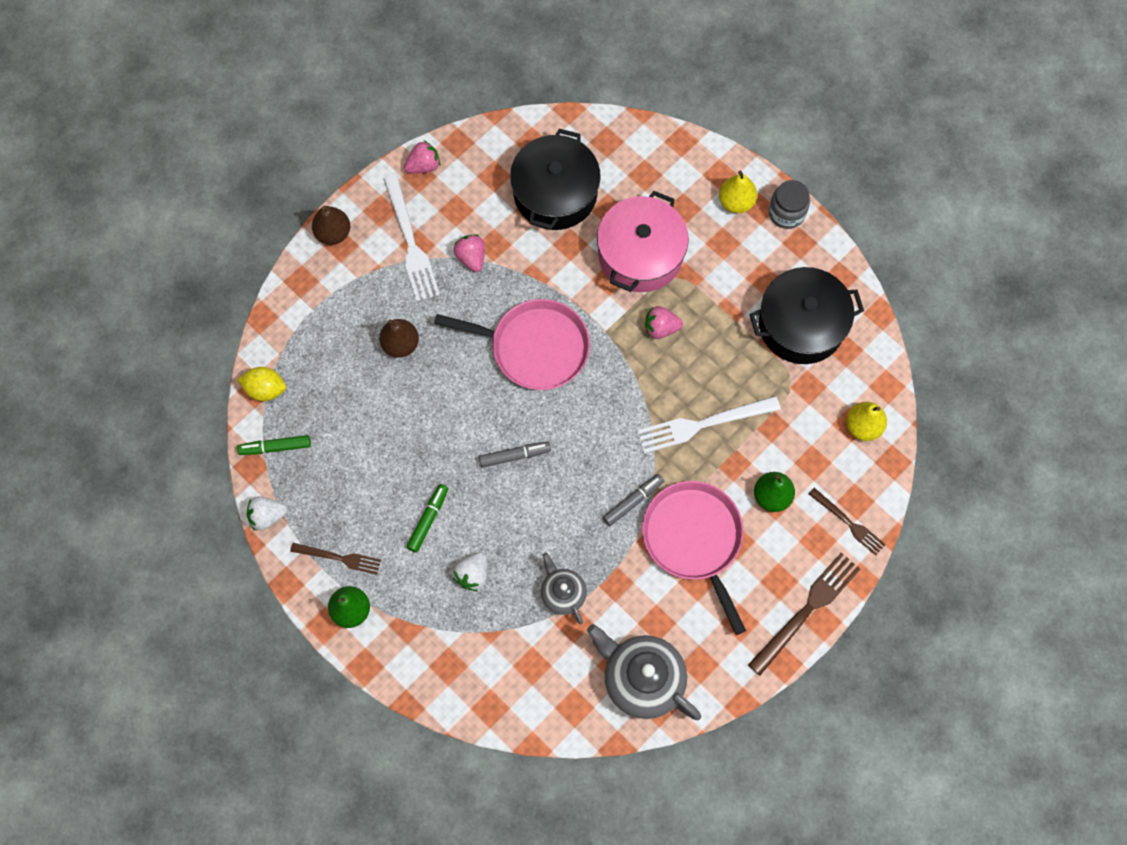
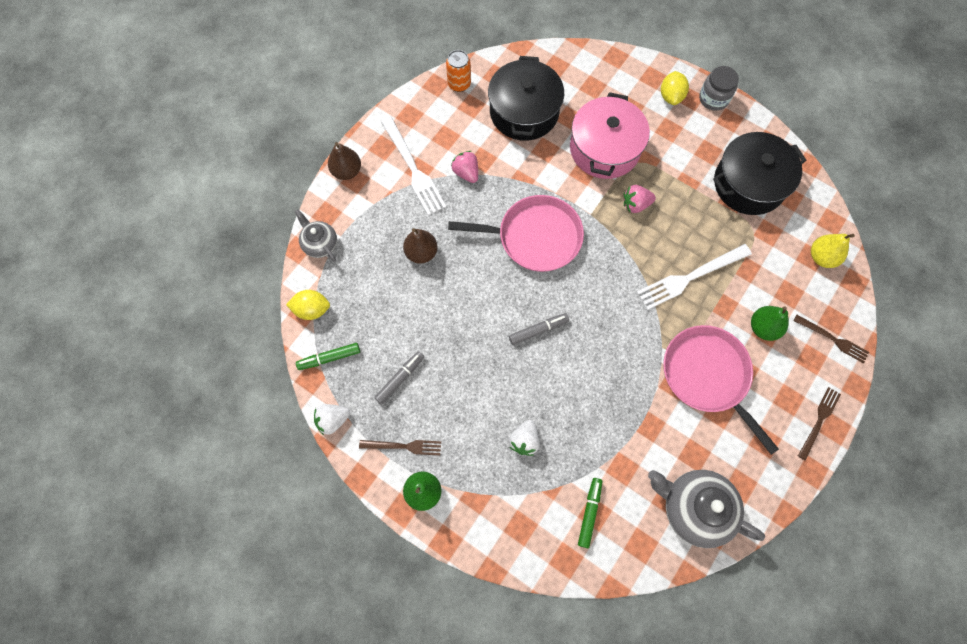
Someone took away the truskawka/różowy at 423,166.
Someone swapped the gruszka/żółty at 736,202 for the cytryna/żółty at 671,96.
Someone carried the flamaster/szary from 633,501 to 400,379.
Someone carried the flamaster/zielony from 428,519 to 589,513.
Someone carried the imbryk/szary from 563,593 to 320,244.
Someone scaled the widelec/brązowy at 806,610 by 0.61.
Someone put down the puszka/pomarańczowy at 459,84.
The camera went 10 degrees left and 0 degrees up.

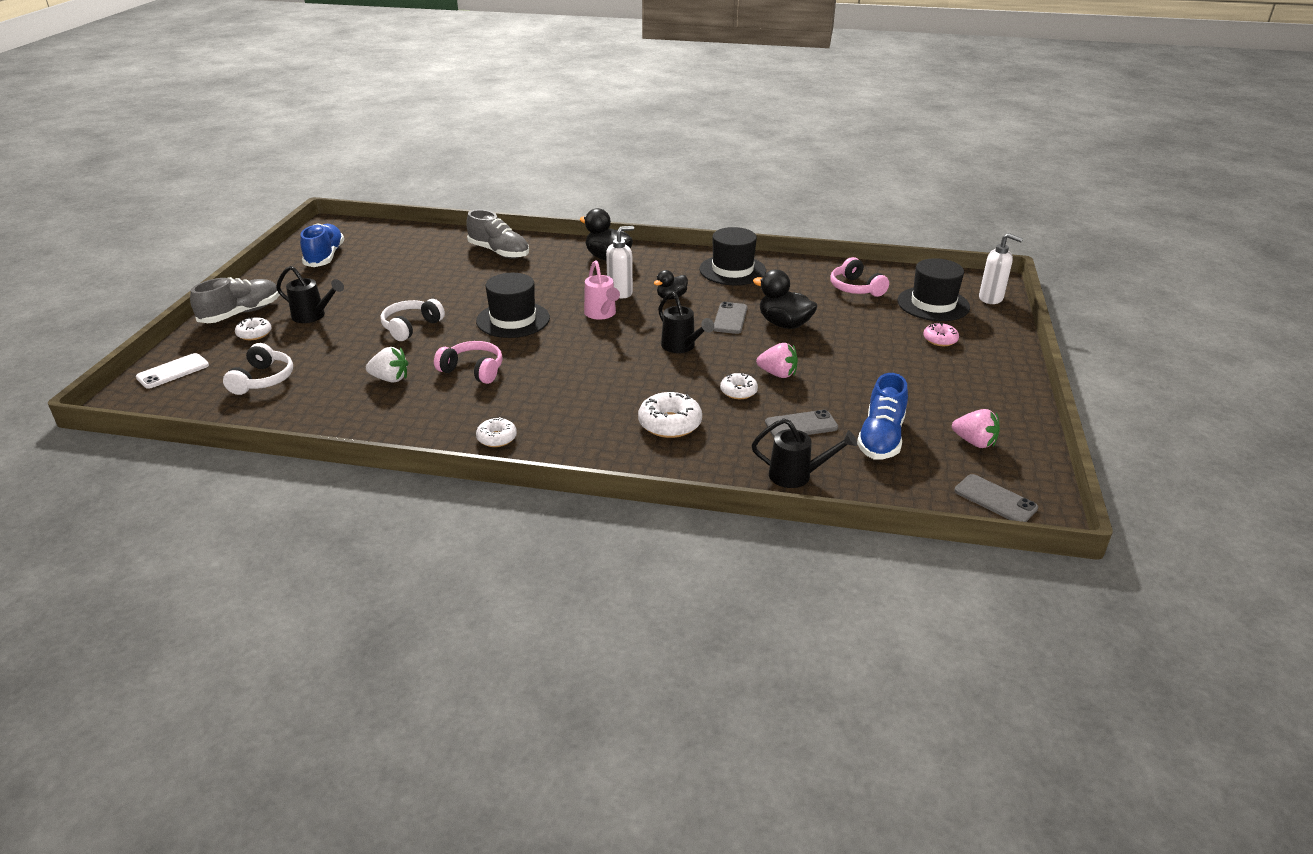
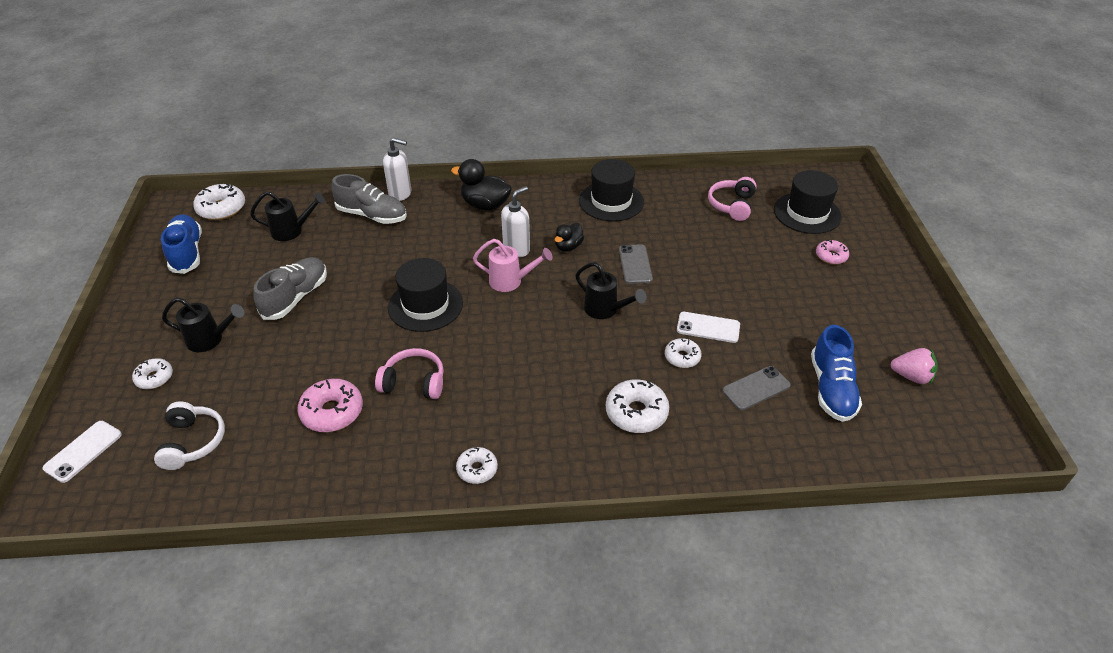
Someone carried the dozownik mydła/biały from 991,298 to 400,194.
Someone rotated the słuchawki/różowy at 855,288 by 60 degrees clockwise.
Someone rotated the konewka/różowy at 601,314 by 45 degrees counterclockwise.
Someone took away the kaczka/czarny at 784,324.
Someone carried the but/szary from 241,313 to 295,297.
Someone took away the słuchawki/biały at 411,327.
Someone swapped the truskawka/różowy at 777,374 for the telefon/biały at 708,327.
Someone swapped the truskawka/biały at 390,379 for the donut/różowy at 332,412.
Someone carried the konewka/czarny from 797,476 to 292,231.
Someone took away the telefon/szary at 995,499.
Someone put down the donut/biały at 221,208.
The camera went 15 degrees left and 10 degrees up.

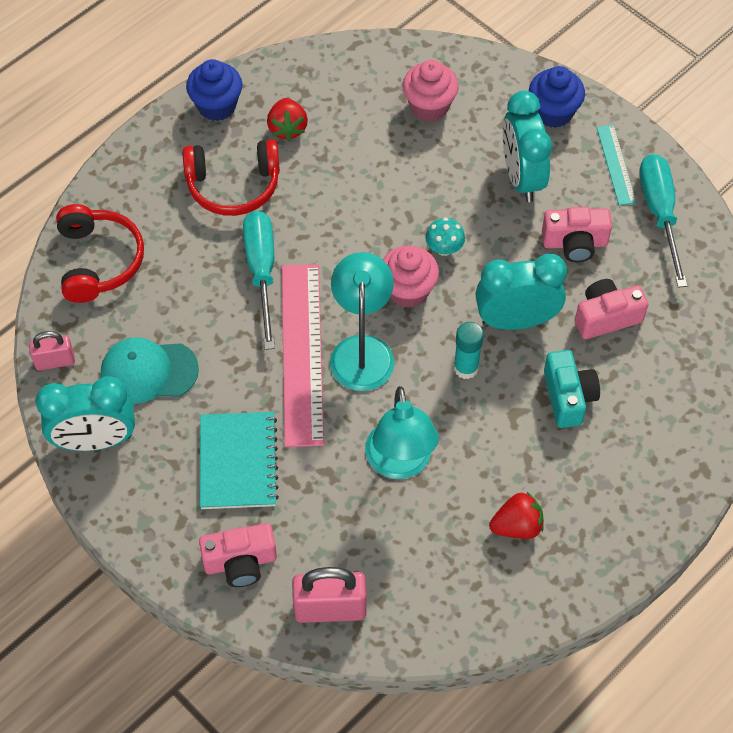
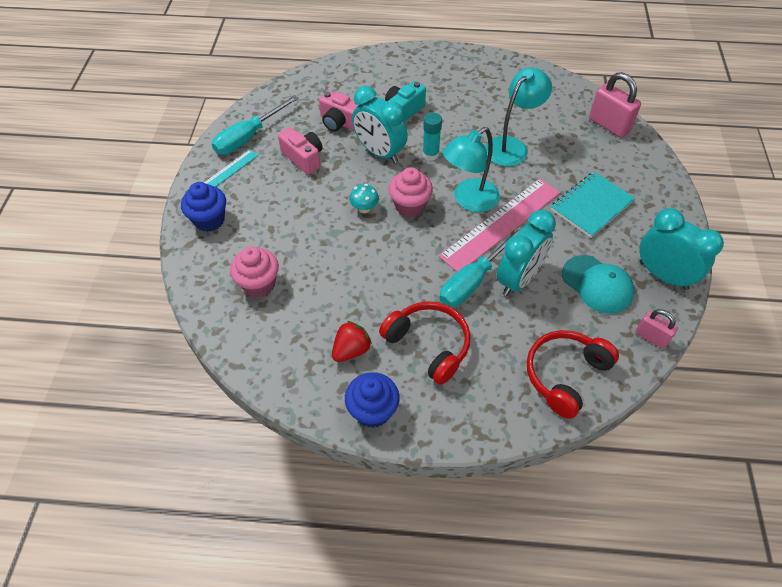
Someone carried the budzik/turkusowy from 521,177 to 518,279.
Someone took away the truskawka/czerwony at 517,526.
Someone took away the aparat fotograficzny/różowy at 240,562.
The camera went 130 degrees left and 5 degrees down.

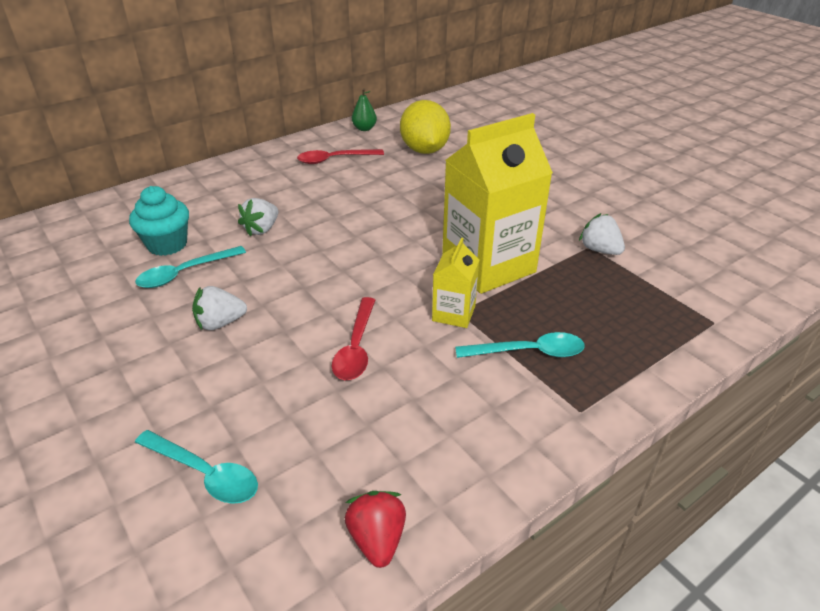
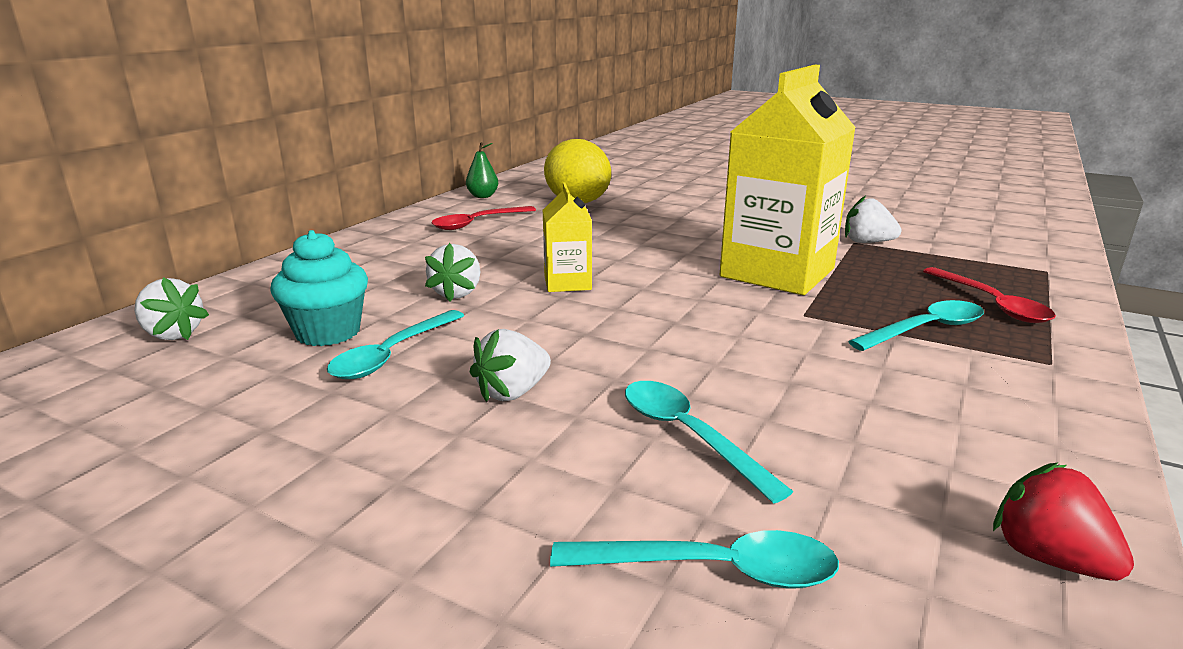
Someone carried the karton mleka/żółty from 453,313 to 567,283.
Someone carried the łyżka/czerwony from 356,347 to 991,304.
Someone put down the truskawka/biały at 173,334.
Someone put down the łyżka/turkusowy at 689,435.
The camera went 25 degrees left and 15 degrees down.

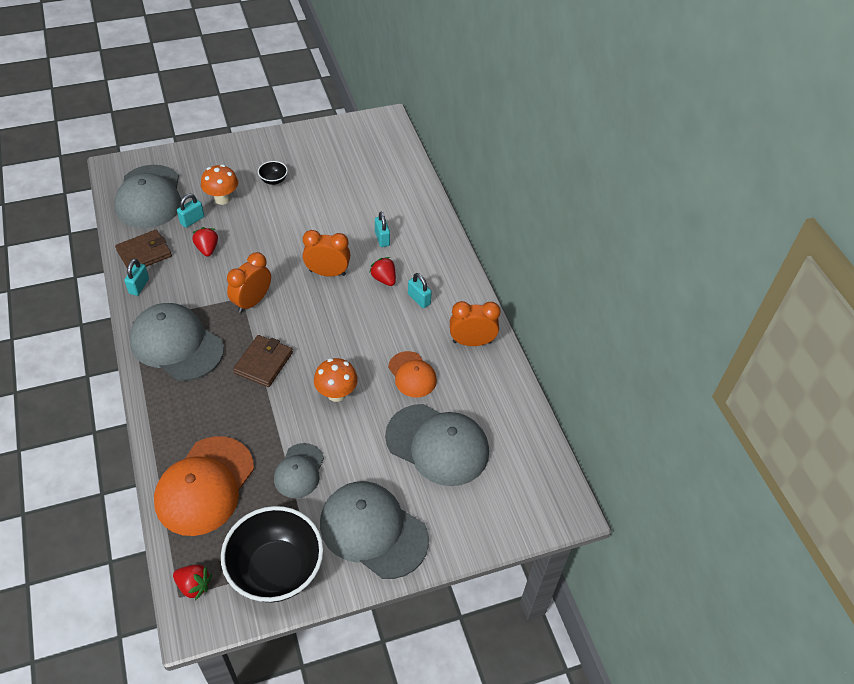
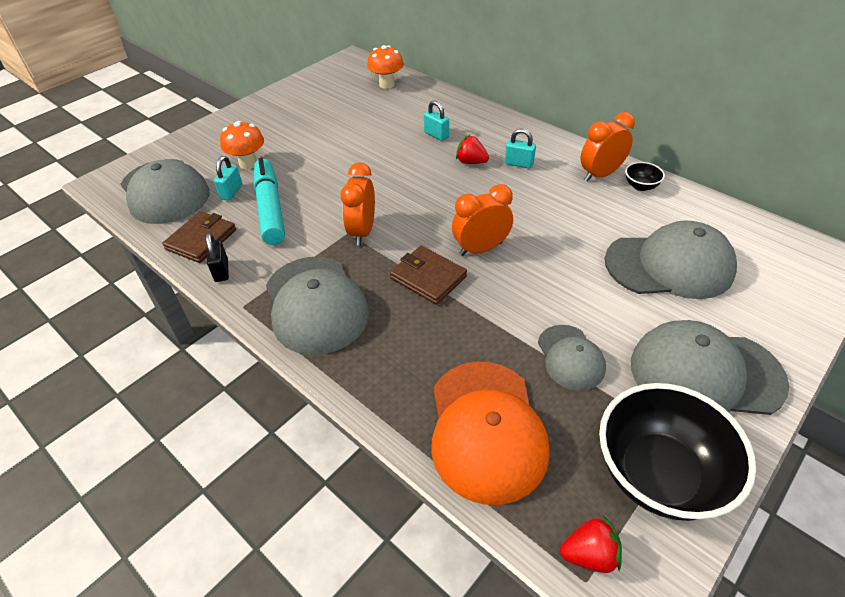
Someone carried the miska/czarny from 273,180 to 640,186.
Someone swapped the truskawka/czerwony at 207,249 for the flamaster/turkusowy at 270,208.
Someone carried the budzik/pomarańczowy from 327,273 to 481,249.
Someone repainted the kłódka/turkusowy at 139,286, which became the kłódka/czarny at 221,271.
Someone rotated the czapka/szary at 176,344 by 120 degrees counterclockwise.
Someone rotated the portfel/brązowy at 263,363 by 45 degrees counterclockwise.
Someone took away the czapka/pomarańczowy at 412,374.
Someone carried the grzyb/pomarańczowy from 336,394 to 387,84.
The camera went 25 degrees left and 5 degrees down.

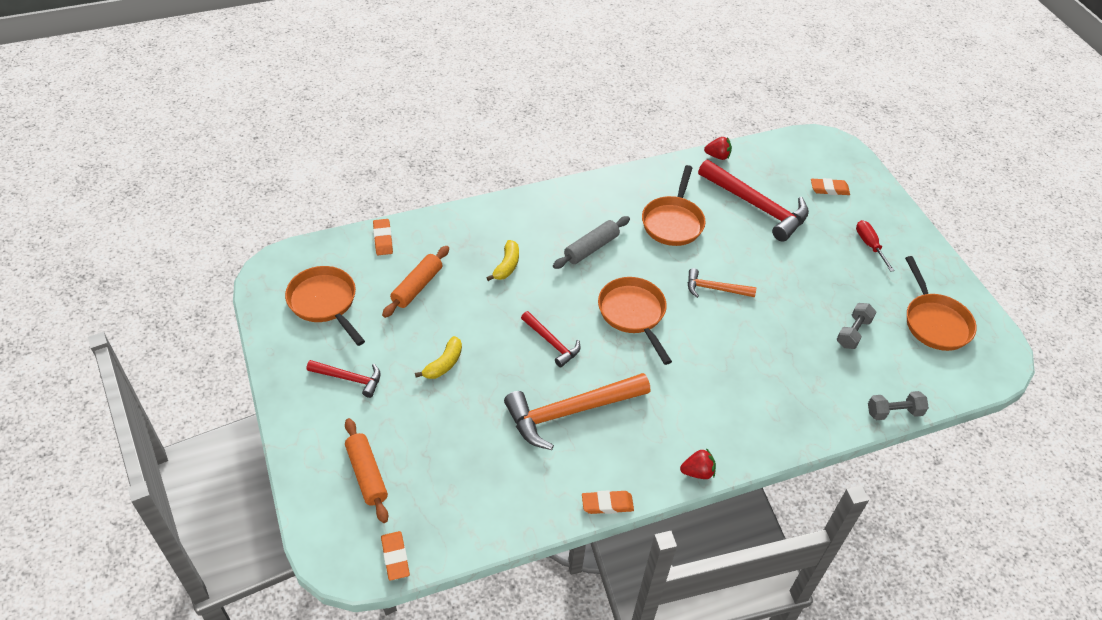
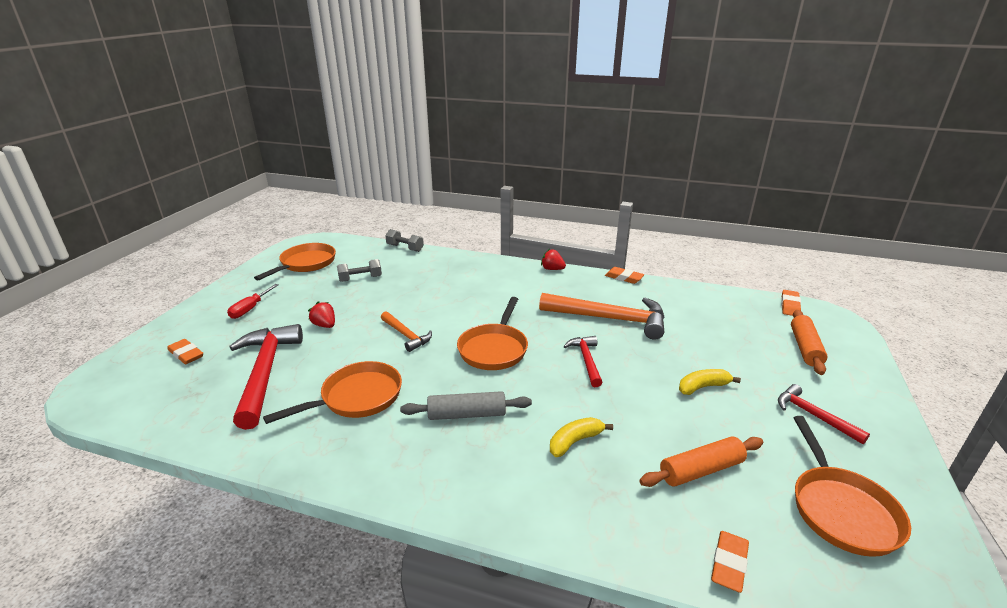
Someone carried the truskawka/czerwony from 717,156 to 325,325.
The camera went 140 degrees left and 20 degrees down.

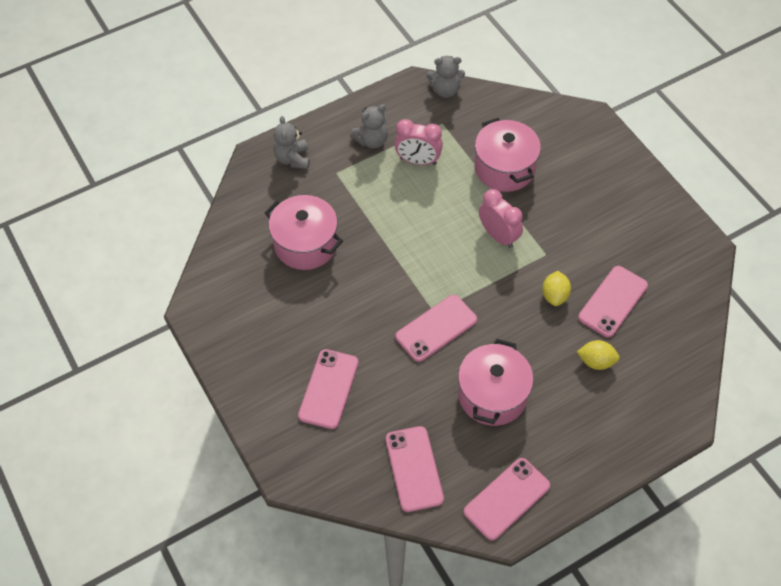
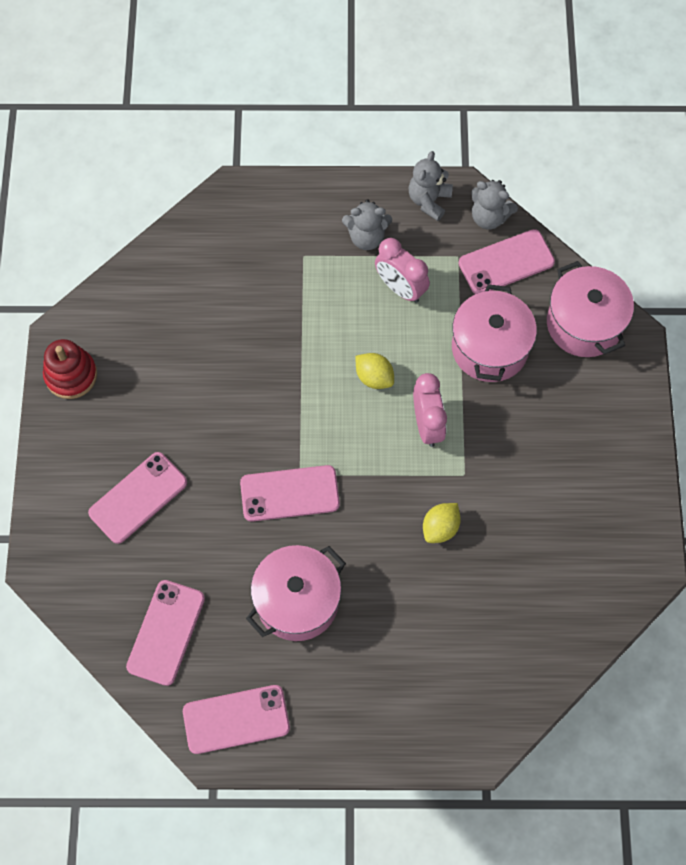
Someone carried the miś/szary from 292,159 to 429,200.
Someone carried the garnek/różowy from 305,244 to 584,323.
Someone carried the telefon/różowy from 612,301 to 506,262.
Someone carried the cytryna/żółty from 596,361 to 374,377.
Someone put down the zabawka nakładanka/czerwony at 71,375.
The camera went 30 degrees right and 10 degrees up.

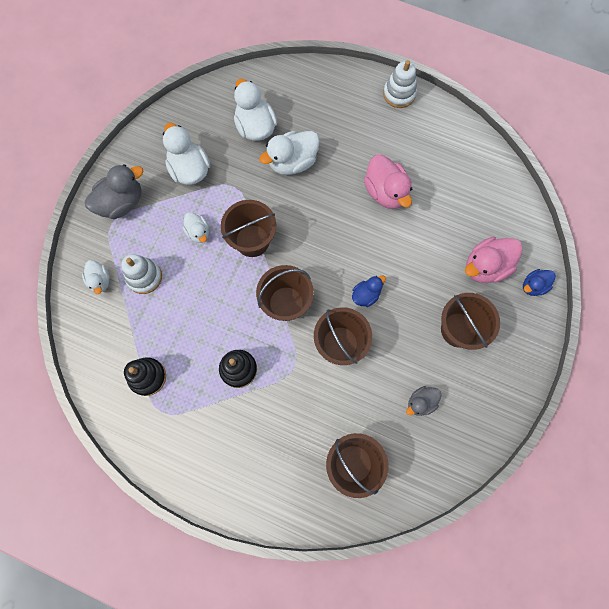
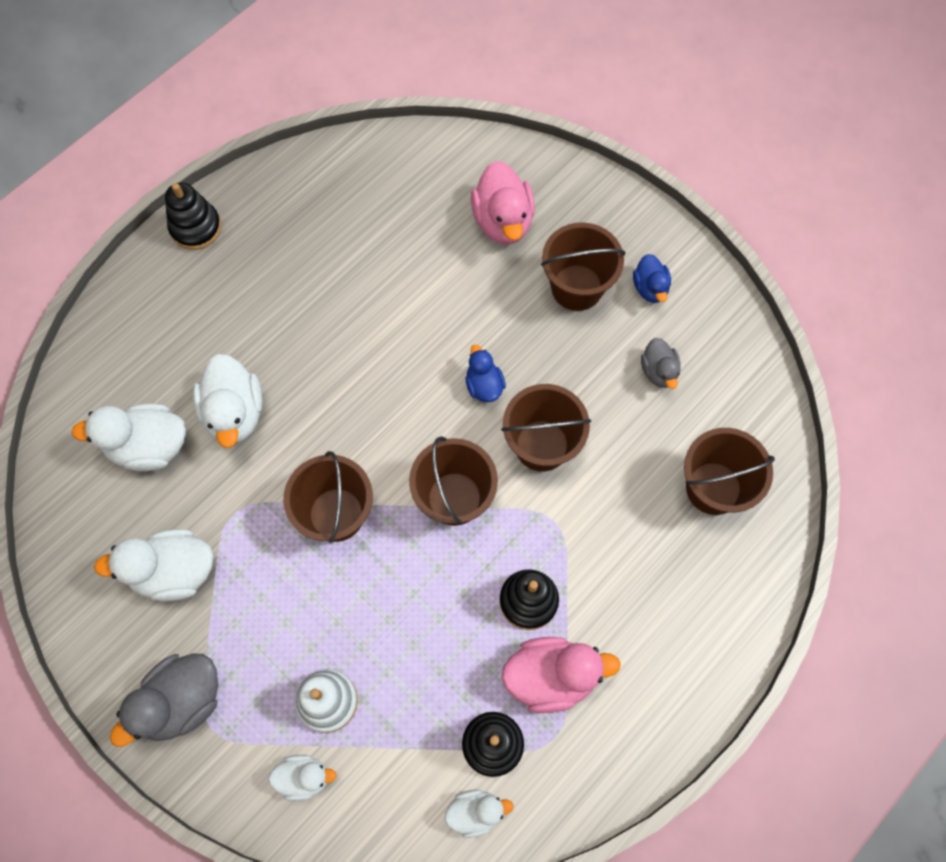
Someone repainted the zabawka nakładanka/biały at 399,94, which became the zabawka nakładanka/czarny at 196,227.
Someone carried the kaczka/różowy from 385,192 to 551,677.
Someone rotated the kaczka/szary at 121,203 by 120 degrees counterclockwise.
Someone carried the kaczka/biały from 198,232 to 475,812.
Someone carried the kaczka/niebieski from 533,286 to 650,288.
The camera went 70 degrees left and 5 degrees down.

